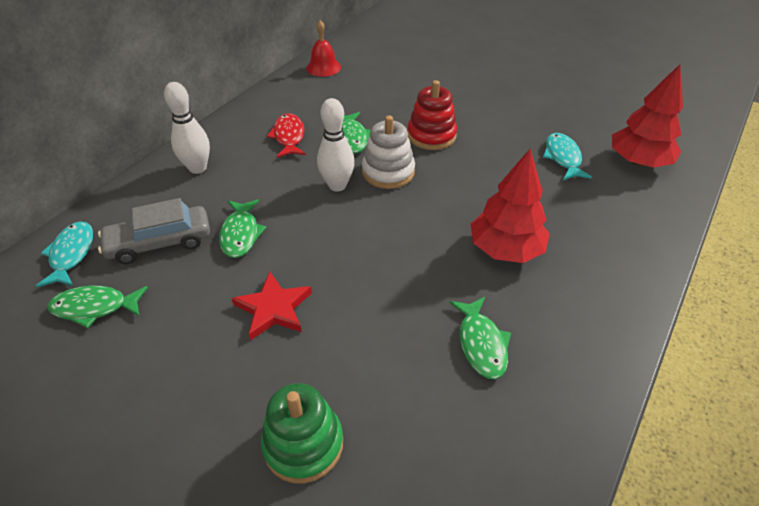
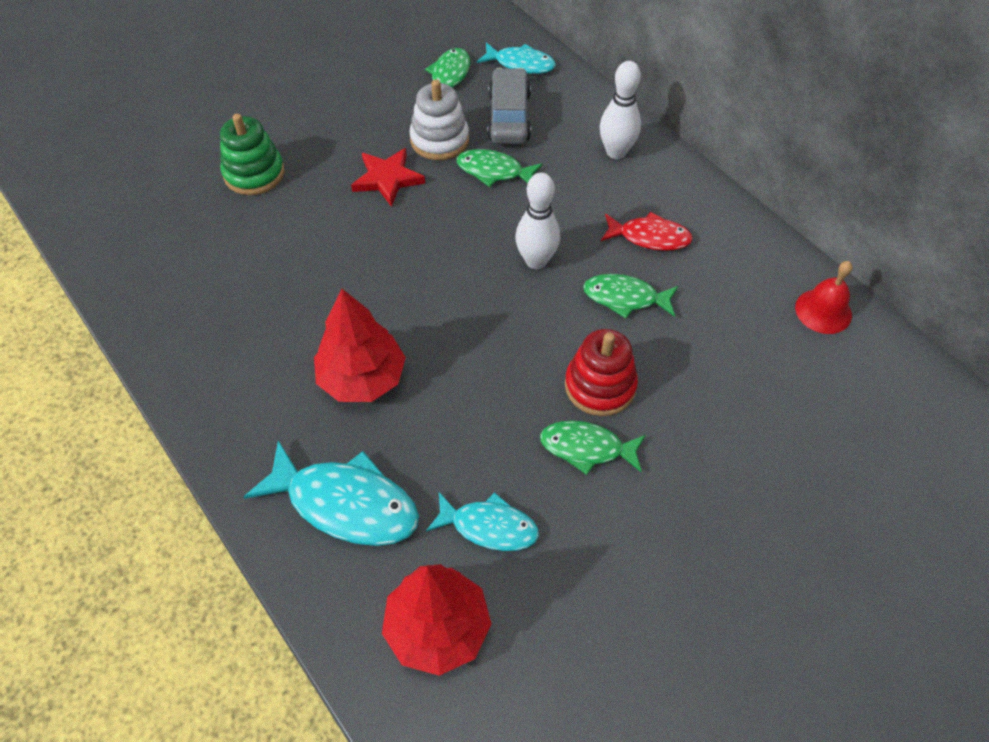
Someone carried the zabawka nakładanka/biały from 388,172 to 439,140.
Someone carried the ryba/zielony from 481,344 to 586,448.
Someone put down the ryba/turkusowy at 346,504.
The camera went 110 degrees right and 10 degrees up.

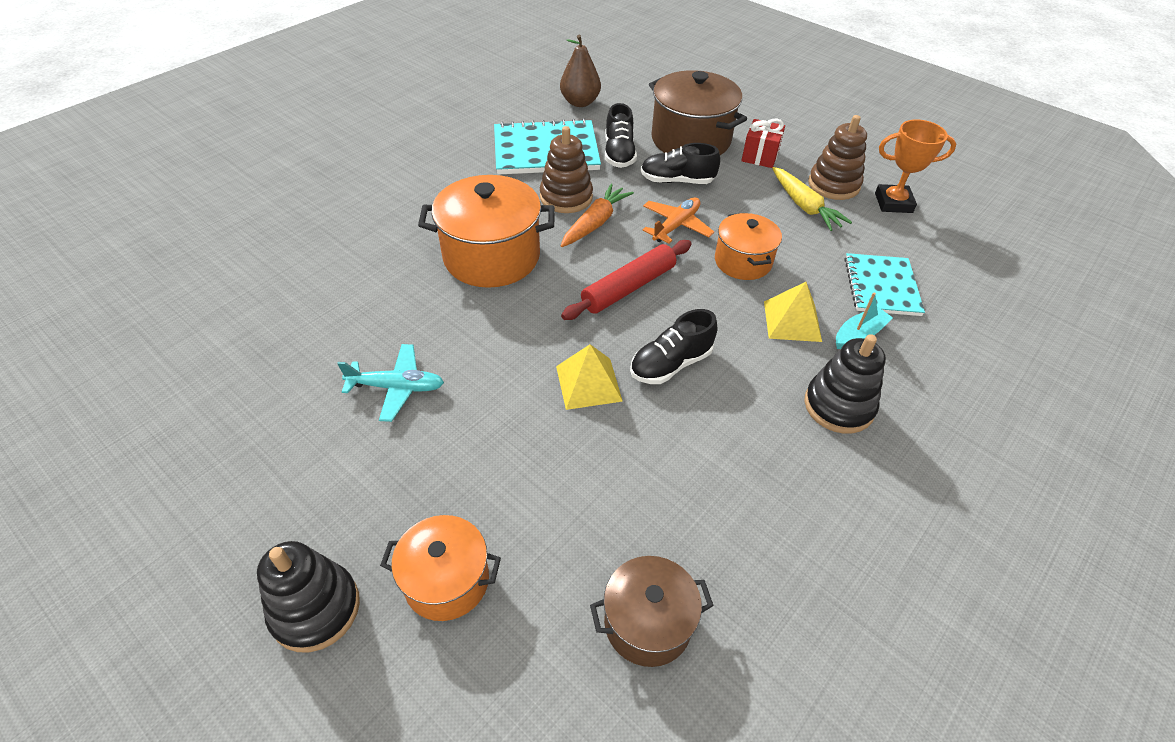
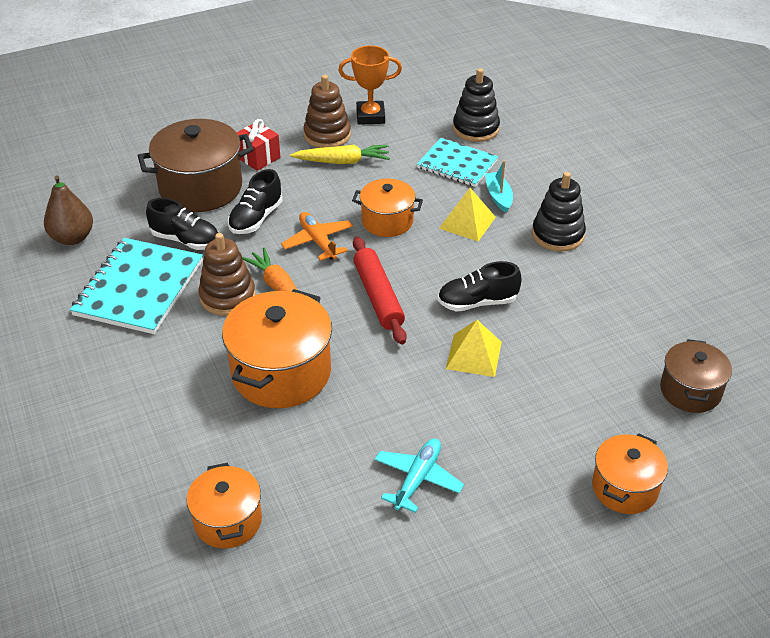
Someone rotated the puchar/pomarańczowy at 893,203 by 60 degrees clockwise.
Someone rotated the but/czarny at 670,364 by 90 degrees clockwise.
Someone carried the zabawka nakładanka/czarny from 315,609 to 475,129.
Someone put down the garnek/pomarańczowy at 228,521.
The camera went 65 degrees left and 5 degrees down.

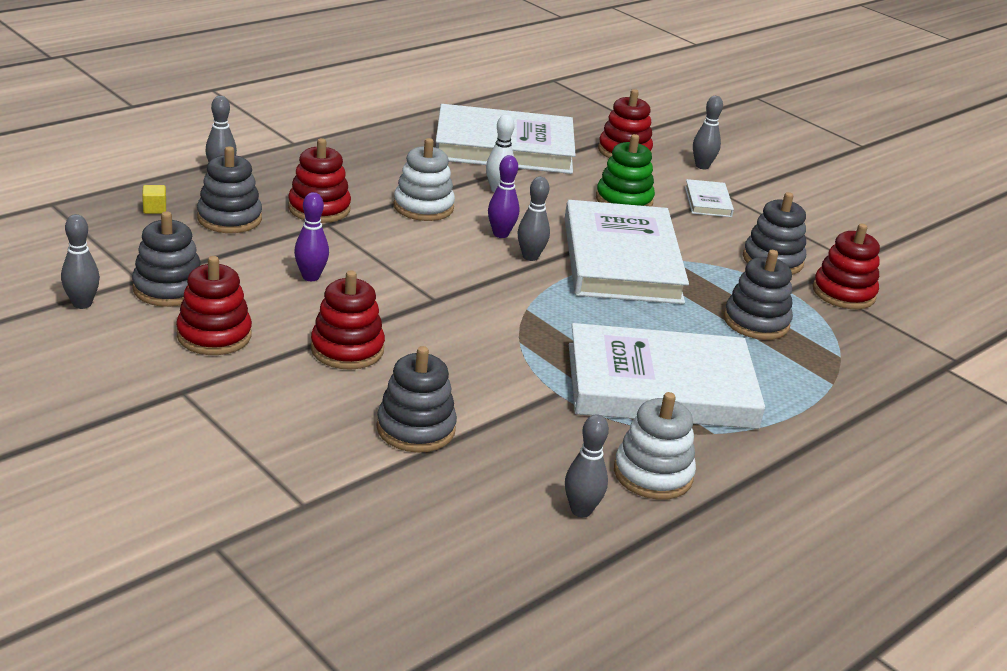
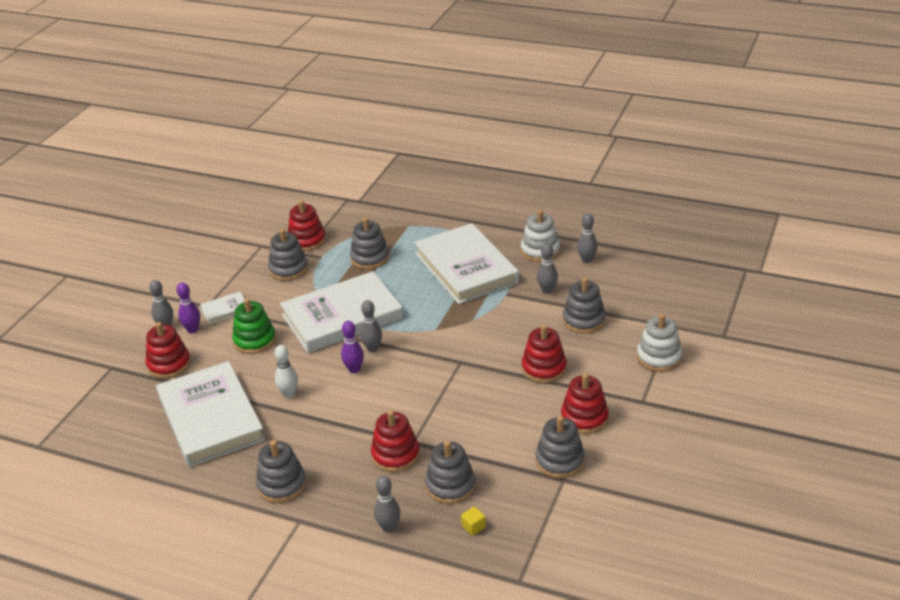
Someone carried the zabawka nakładanka/biały from 423,207 to 659,357.
Someone carried the kręgiel/fioletowy from 310,277 to 192,330.
Someone carried the kręgiel/szary from 82,304 to 547,290.
Someone put down the zabawka nakładanka/szary at 282,485.
The camera went 110 degrees left and 5 degrees up.

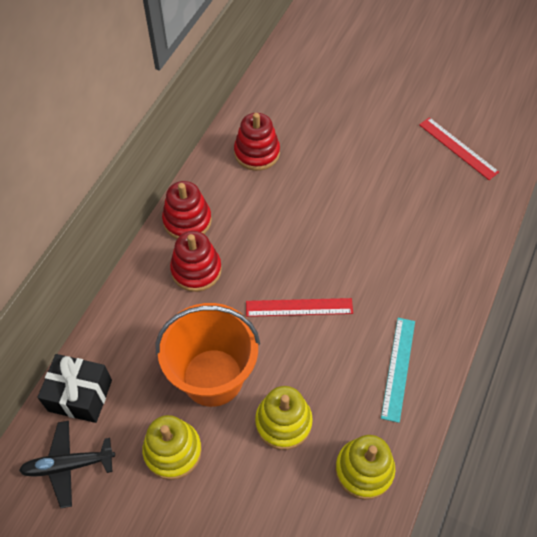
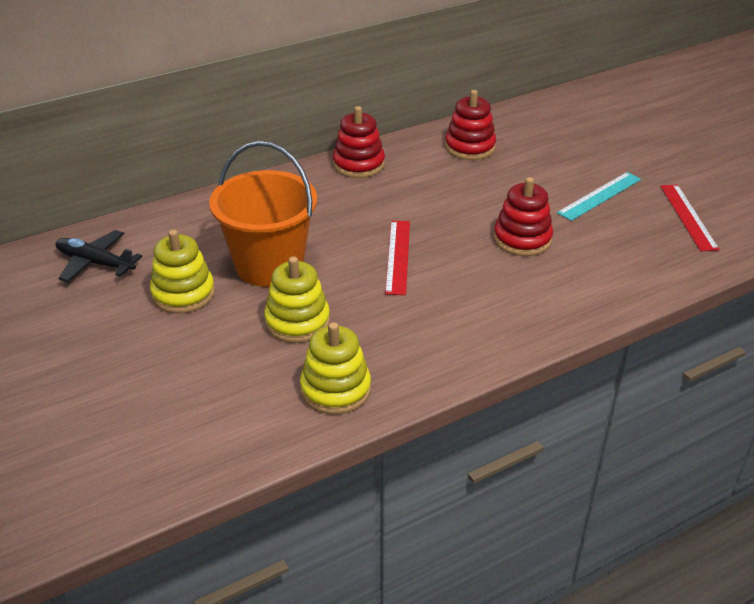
Someone carried the zabawka nakładanka/czerwony from 196,270 to 522,239.
Someone rotated the linijka/czerwony at 299,307 by 60 degrees clockwise.
Someone carried the linijka/turkusowy from 398,368 to 599,196.
Someone took away the prezent/czarny at 80,395.
The camera went 35 degrees right and 20 degrees down.

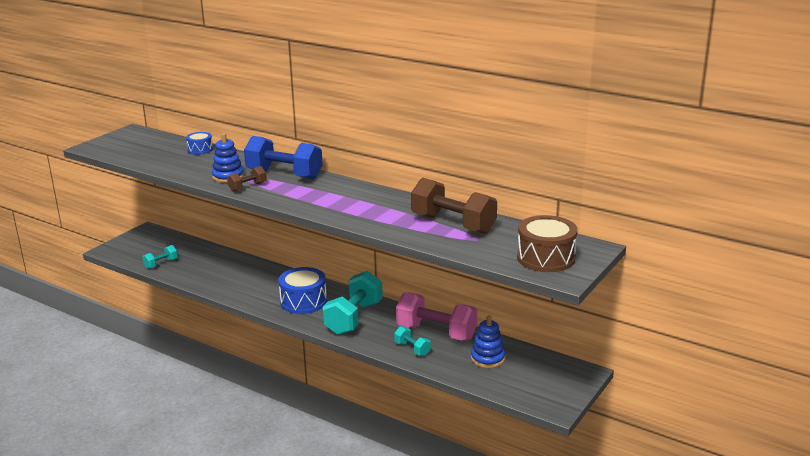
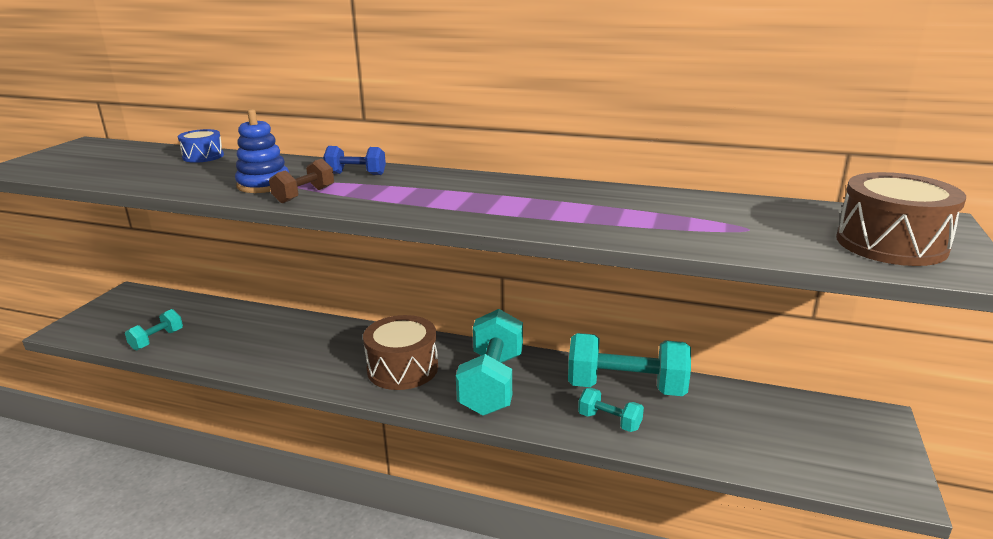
Someone scaled the hantel/niebieski at 284,174 by 0.49.
Someone took away the hantel/brązowy at 453,224.
Someone repainted the bęben/niebieski at 303,302, which became the bęben/brązowy at 402,368.
Someone repainted the hantel/różowy at 436,332, which became the hantel/turkusowy at 626,387.
Someone took away the zabawka nakładanka/niebieski at 487,358.
The camera went 15 degrees left and 0 degrees up.

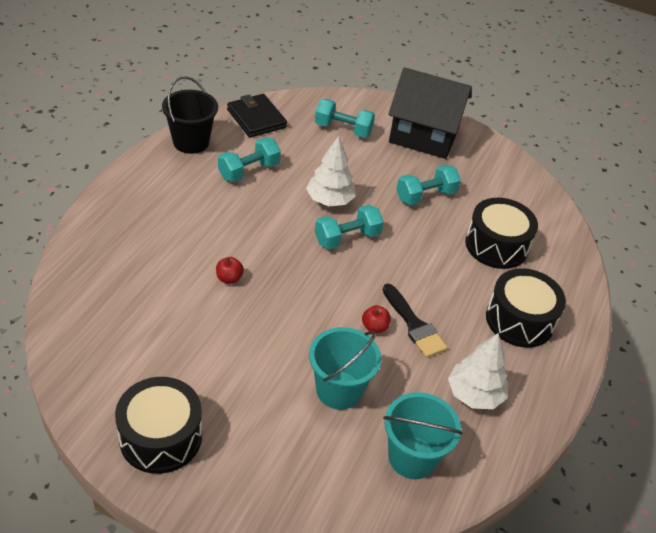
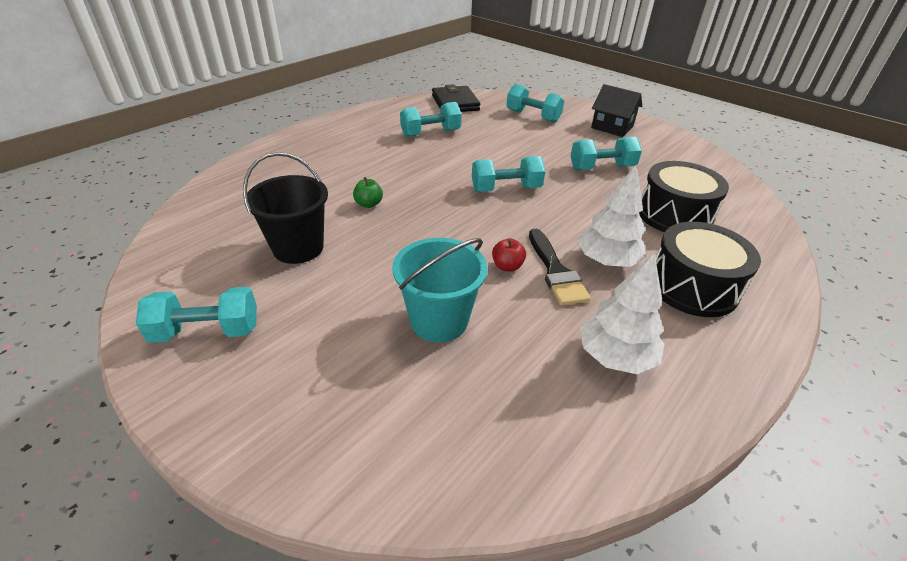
Someone scaled the domek/czarny at 424,136 by 0.57.
Someone carried the wiadro/czarny from 191,142 to 298,248.
Someone carried the drzewko/biały from 329,200 to 607,261.
Someone repainted the jabłko/czerwony at 229,278, which became the jabłko/zielony at 369,204.
Someone swapped the bęben/czarny at 161,437 for the hantel/turkusowy at 207,331.
Someone took away the wiadro/turkusowy at 412,457.
The camera went 20 degrees right and 5 degrees down.

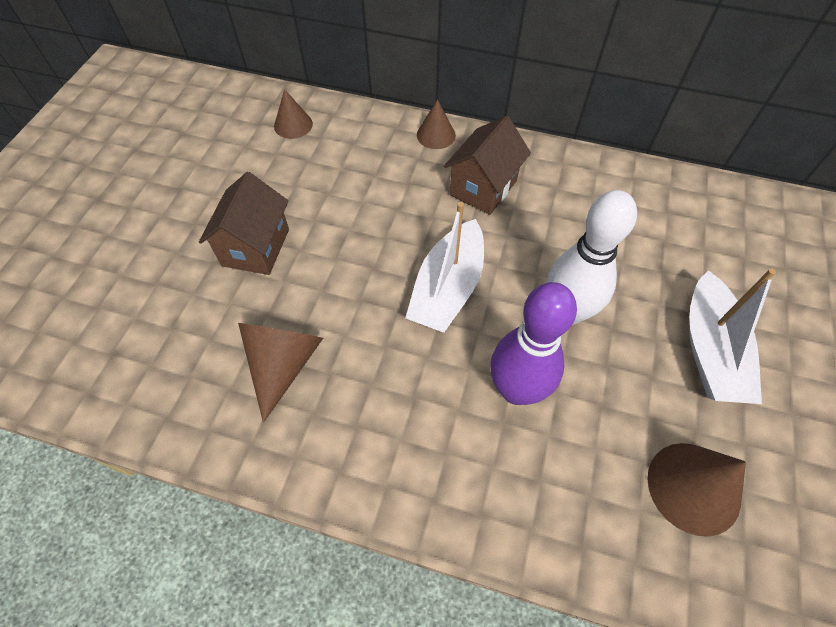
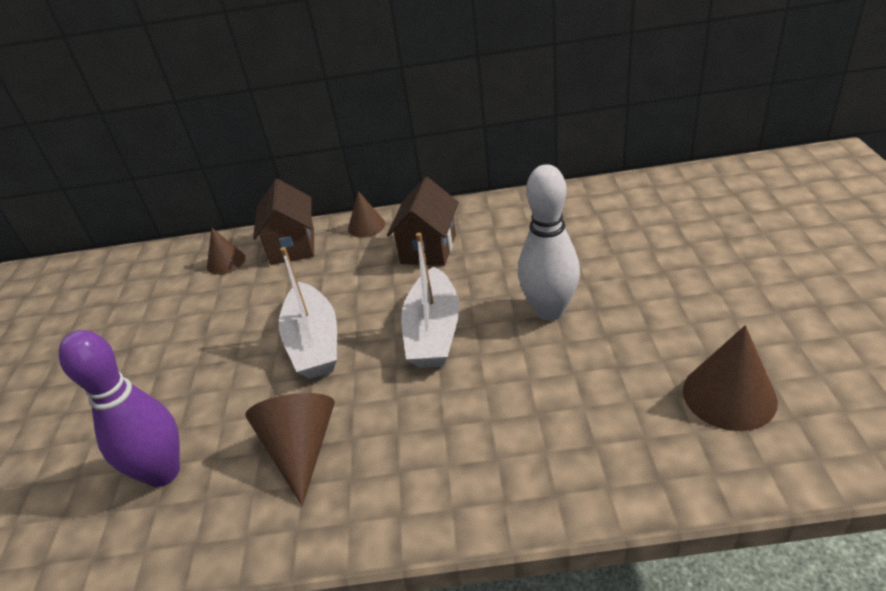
Someone carried the domek/brązowy from 256,247 to 293,246.
Someone carried the łódka/biały from 710,350 to 314,343.
Someone carried the kręgiel/fioletowy from 516,390 to 163,472.
The camera went 15 degrees left and 20 degrees down.

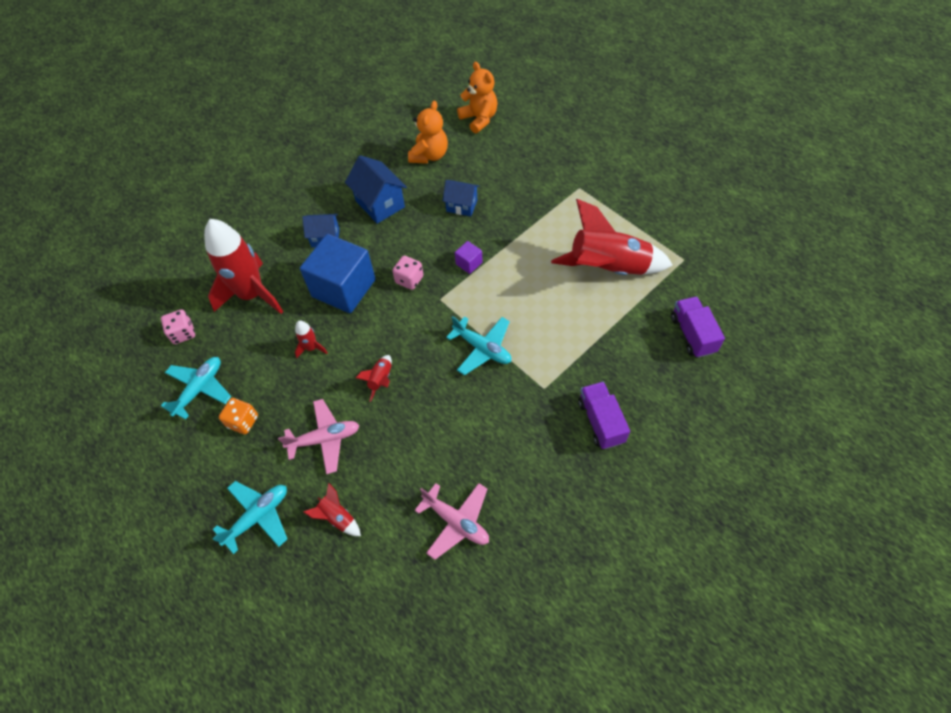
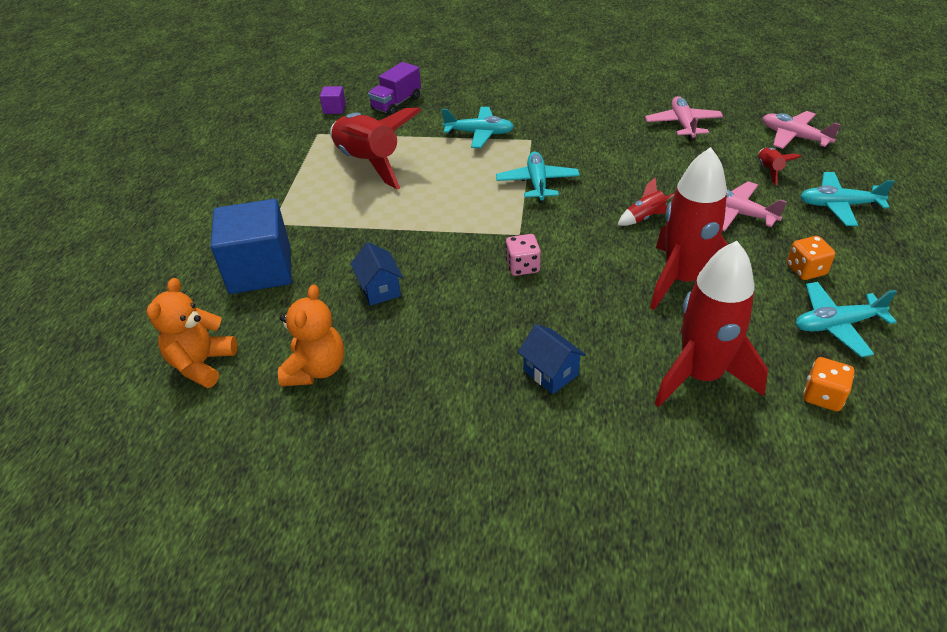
Someone rotated the miś/pomarańczowy at 429,155 by 120 degrees clockwise.
Someone took away the domek/niebieski at 380,204.
Someone carried the sześcian/niebieski from 343,288 to 260,270.
Someone carried the sześcian/fioletowy from 469,263 to 334,109.
Someone repainted the kostka do gry/różowy at 183,333, which became the kostka do gry/pomarańczowy at 822,396.
Someone scaled the rakieta/czerwony at 311,348 by 2.37.
Someone took away the ciężarówka/fioletowy at 600,421.
Someone put down the samolot/turkusowy at 479,133.
Someone put down the samolot/różowy at 794,137.
The camera went 130 degrees left and 15 degrees down.

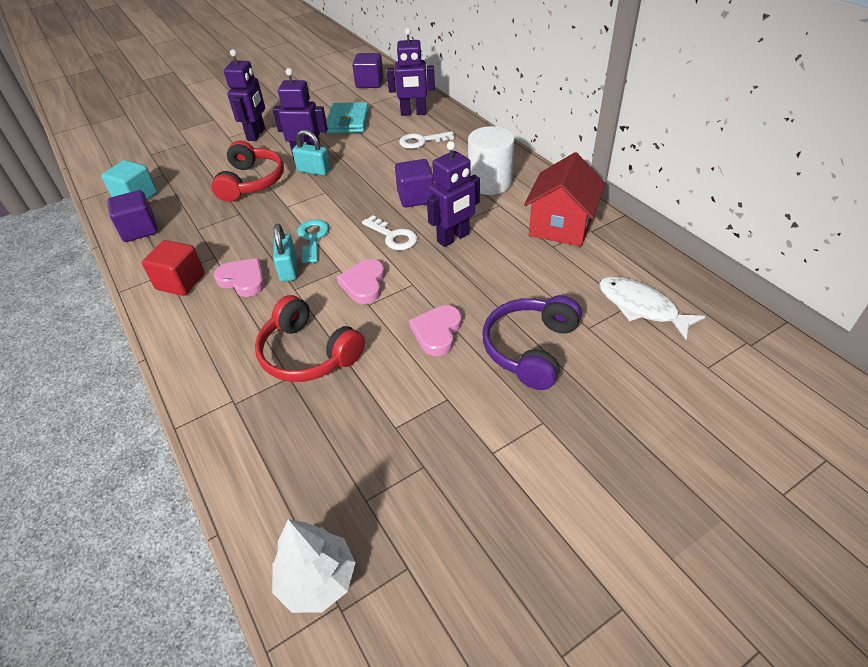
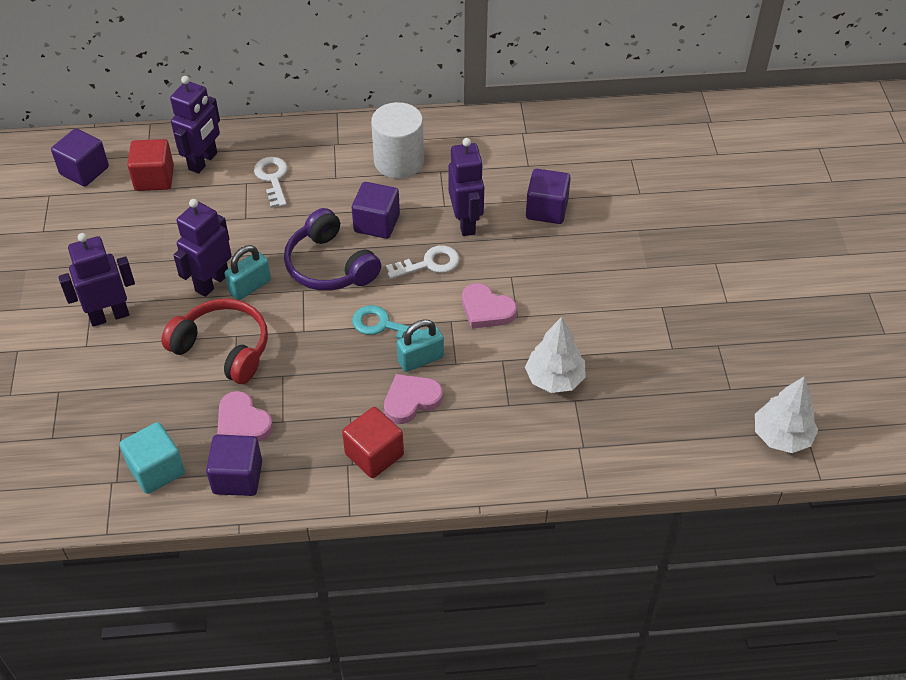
Someone rotated the robot/fioletowy at 256,134 by 60 degrees counterclockwise.
Someone took away the portfel/turkusowy at 348,121.
Someone rotated the klucz/biały at 421,141 by 150 degrees clockwise.
Someone took away the domek/czerwony at 561,226.
Someone rotated the kłódka/turkusowy at 288,269 by 45 degrees counterclockwise.
Someone took away the ryba/biały at 641,307.
Someone swapped the słuchawki/czerwony at 308,354 for the drzewko/biały at 554,378.
Someone carried the słuchawki/fioletowy from 530,348 to 329,266.
Someone carried the serce/różowy from 437,332 to 243,422.
Someone put down the sześcian/czerwony at 154,178.
Someone put down the sześcian/fioletowy at 546,209.
The camera went 65 degrees left and 5 degrees up.

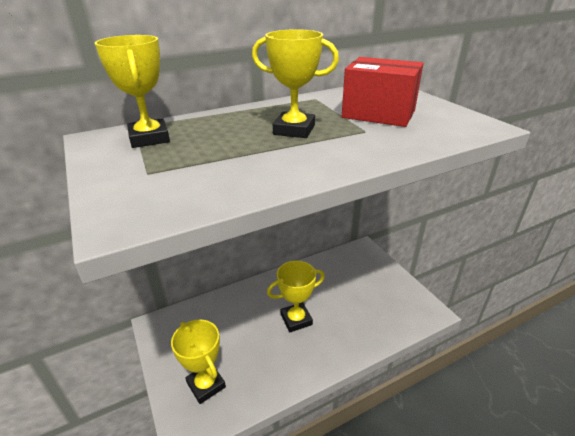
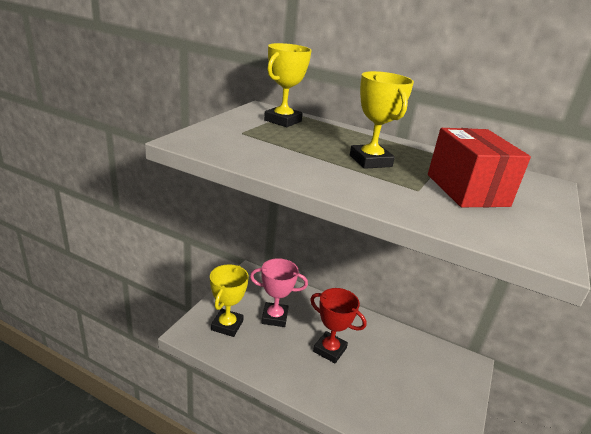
Someone repainted the puchar/żółty at 296,319, which became the puchar/czerwony at 329,350.
Someone put down the puchar/różowy at 274,317.
The camera went 50 degrees right and 5 degrees down.

